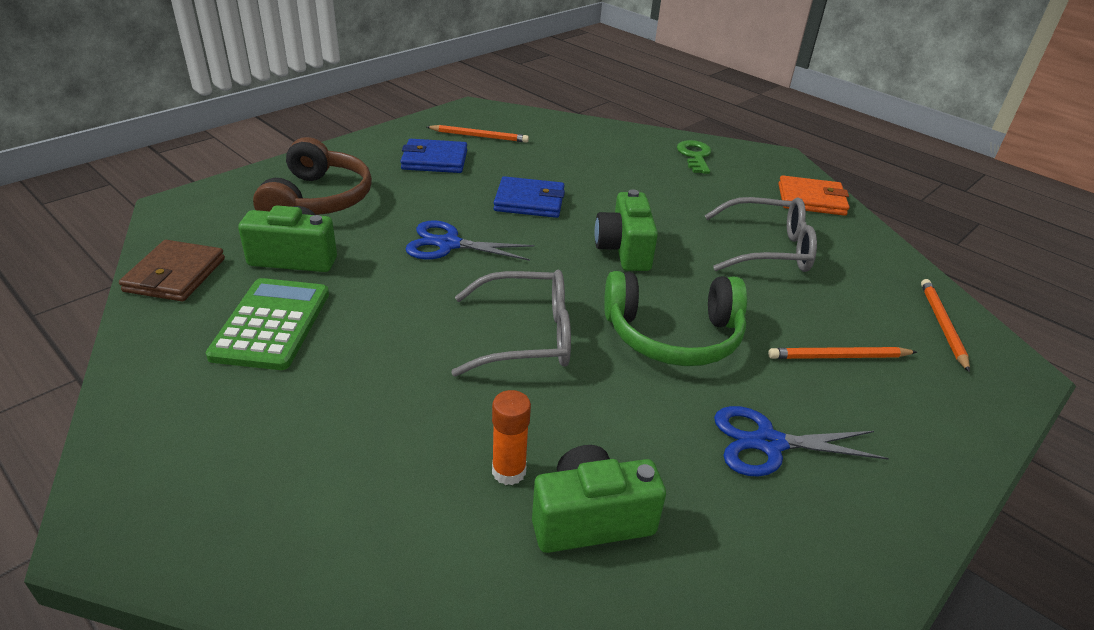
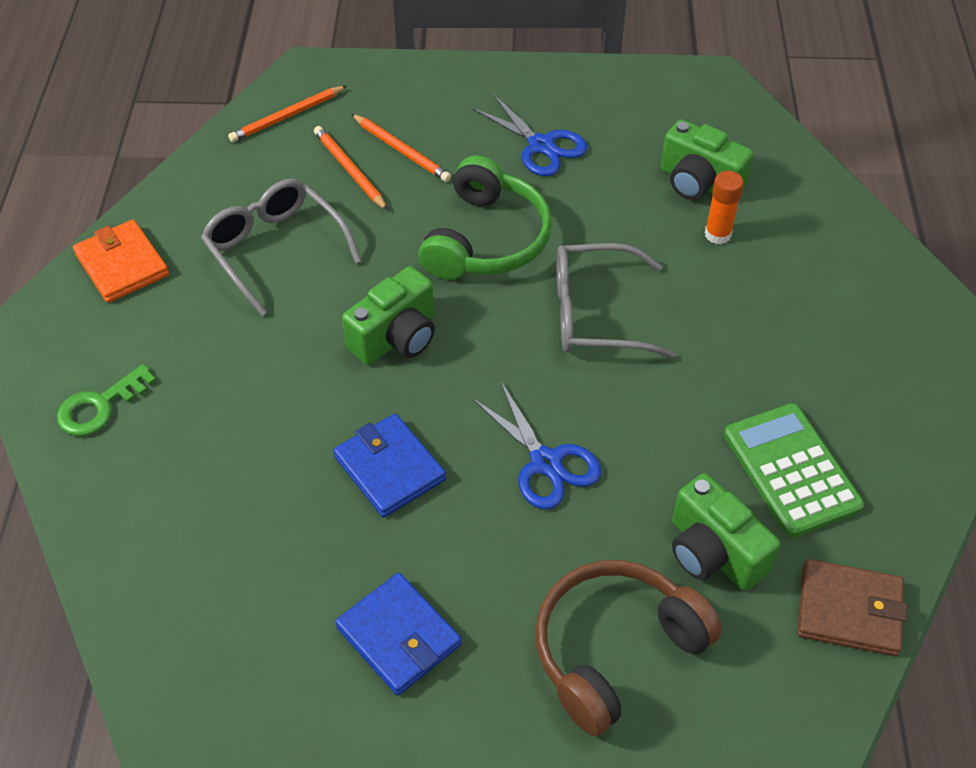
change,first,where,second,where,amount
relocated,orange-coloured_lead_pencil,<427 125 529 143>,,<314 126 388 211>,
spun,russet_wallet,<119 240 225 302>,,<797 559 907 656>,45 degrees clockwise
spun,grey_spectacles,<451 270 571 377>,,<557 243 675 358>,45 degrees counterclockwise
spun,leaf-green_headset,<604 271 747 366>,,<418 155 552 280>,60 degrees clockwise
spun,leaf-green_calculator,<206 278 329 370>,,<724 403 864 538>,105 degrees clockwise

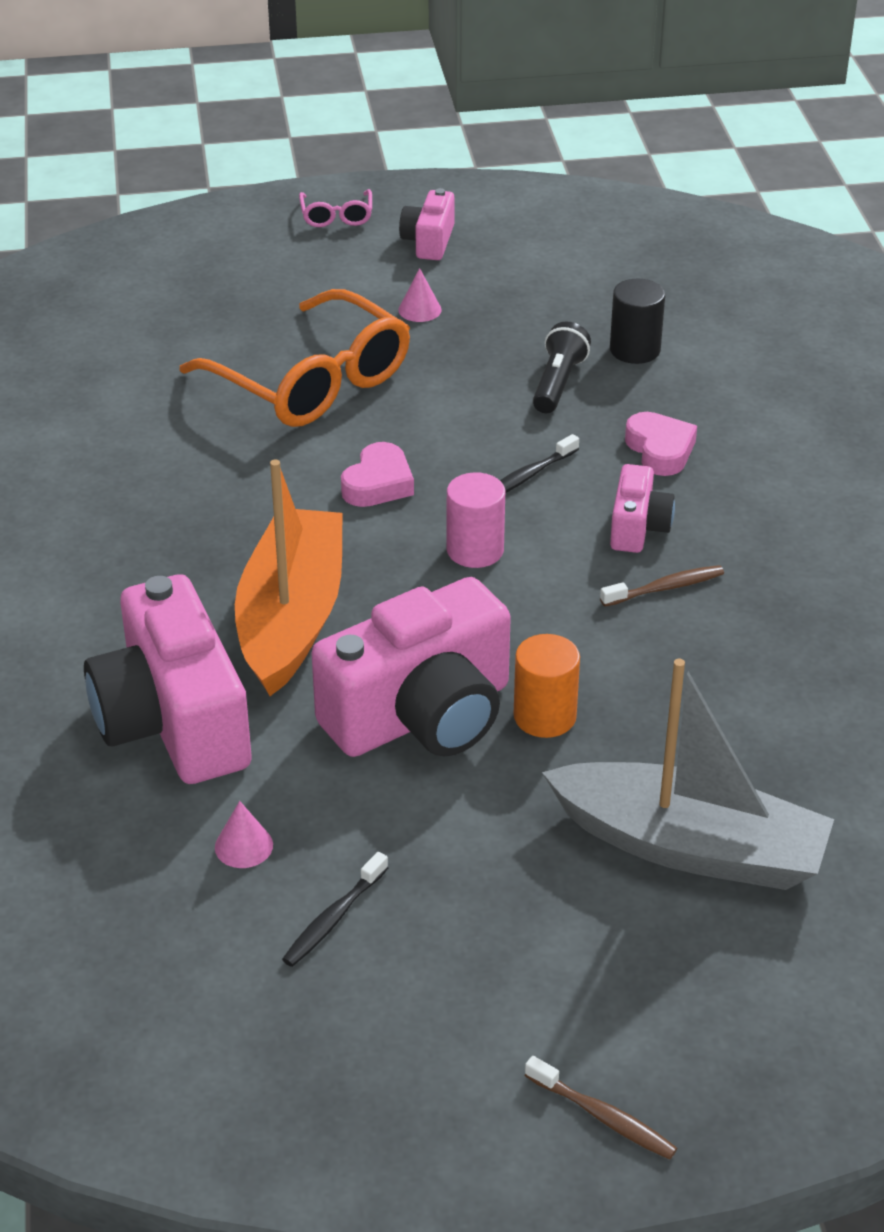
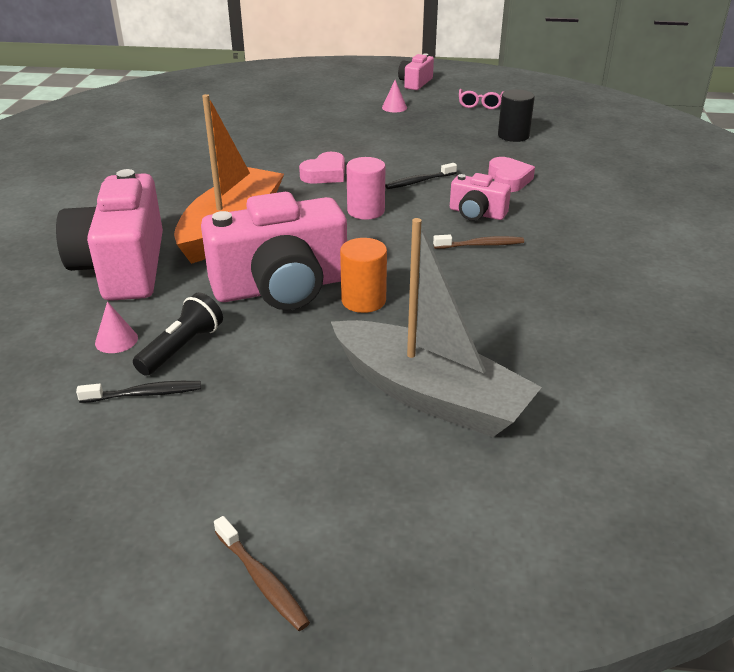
change,first,where,second,where,amount
relocated,rose-pink_spectacles,<299 189 372 227>,,<459 89 504 109>,
missing,orange-coloured_spectacles,<180 289 410 427>,,,
relocated,black_flashlight,<533 322 591 413>,,<133 293 223 376>,
spun,rose-pink_compact_camera,<610 464 675 553>,,<450 173 511 221>,90 degrees clockwise
spun,black_tooth_brush,<282 852 388 967>,,<76 381 201 403>,150 degrees counterclockwise

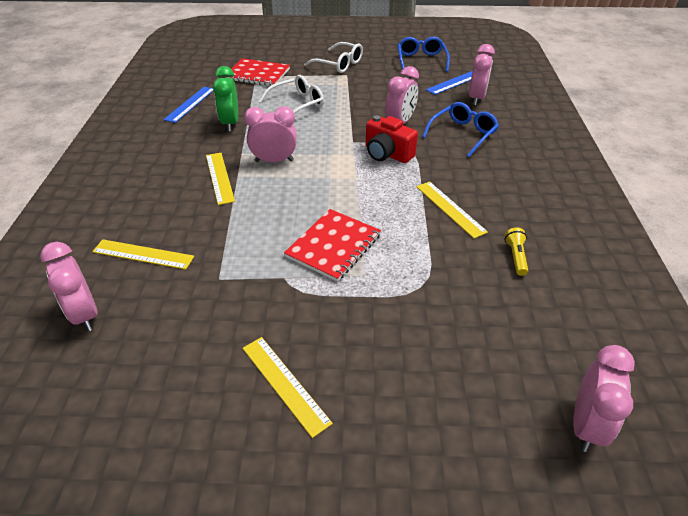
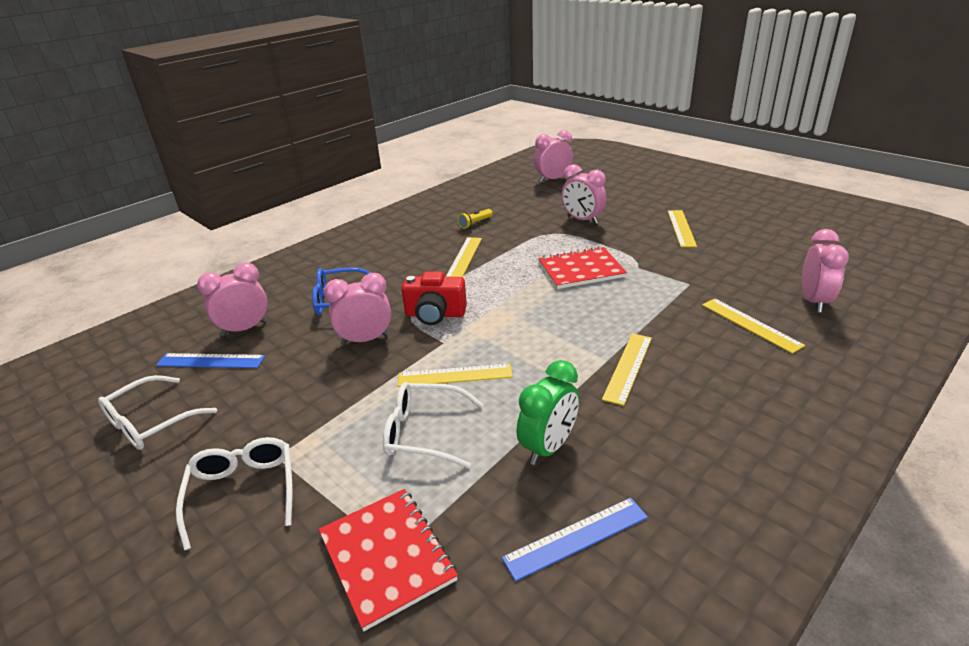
change,first,where,second,where,amount
colour,blue_spectacles,<398 37 450 72>,pure_white_spectacles,<98 375 217 450>,
relocated,rose-pink_clock,<244 106 297 162>,,<561 164 606 224>,
spun,red_compact_camera,<366 116 418 163>,,<401 271 467 325>,105 degrees clockwise
appeared,,,bright_yellow_measuring_stick,<398 364 513 387>,

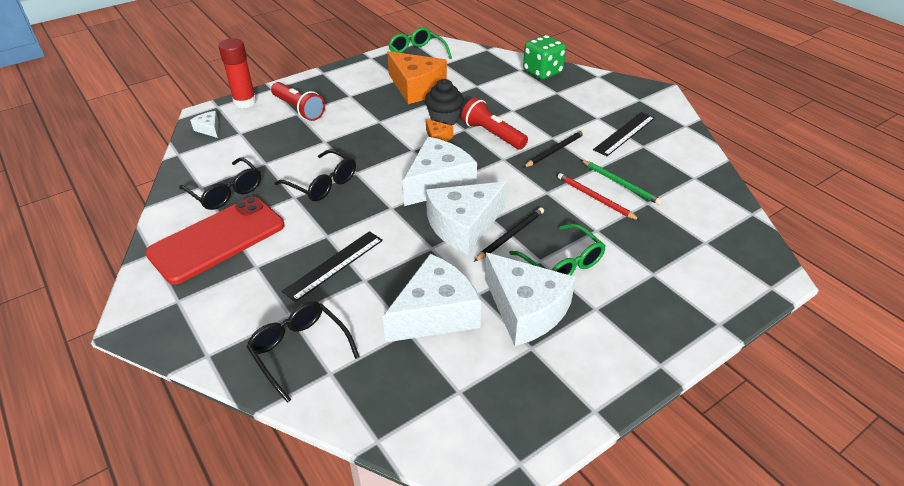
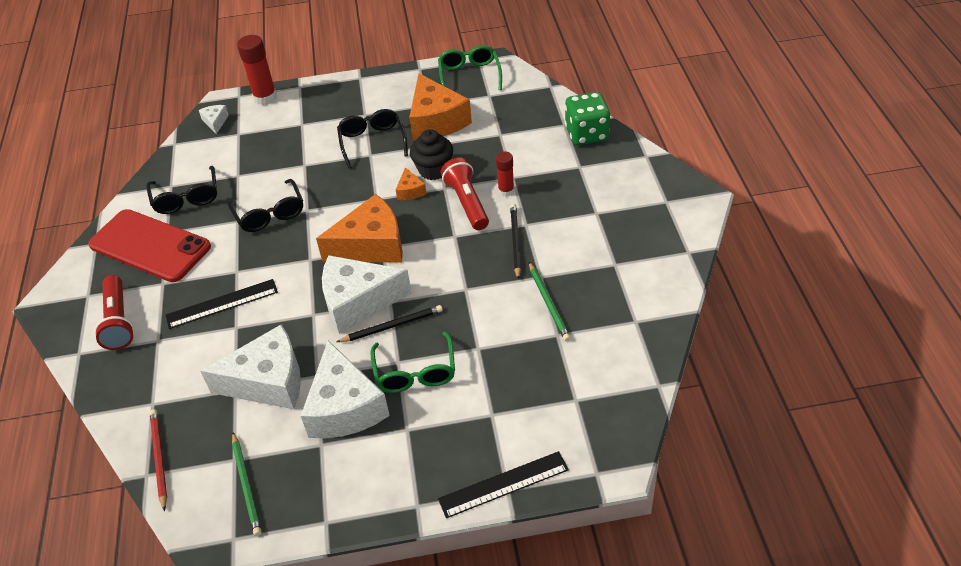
change,first,where,second,where,amount
relocated,red_flashlight,<271 82 325 121>,,<94 275 134 350>,
relocated,black_measuring_stick,<593 112 655 156>,,<438 451 569 518>,
spun,black_lead_pencil,<523 130 585 168>,,<510 204 521 280>,75 degrees counterclockwise
colour,pure_white_cheese,<403 137 477 206>,orange-coloured_cheese,<316 194 403 263>,
relocated,red_lead_pencil,<558 173 640 220>,,<150 409 167 511>,
spun,red_smartphone,<145 197 284 285>,,<88 209 211 282>,45 degrees clockwise
relocated,black_spectacles,<247 301 360 403>,,<337 109 408 169>,
appeared,,,red_stick_of_glue,<496 152 514 197>,
appeared,,,leaf-green_lead_pencil,<232 432 262 536>,

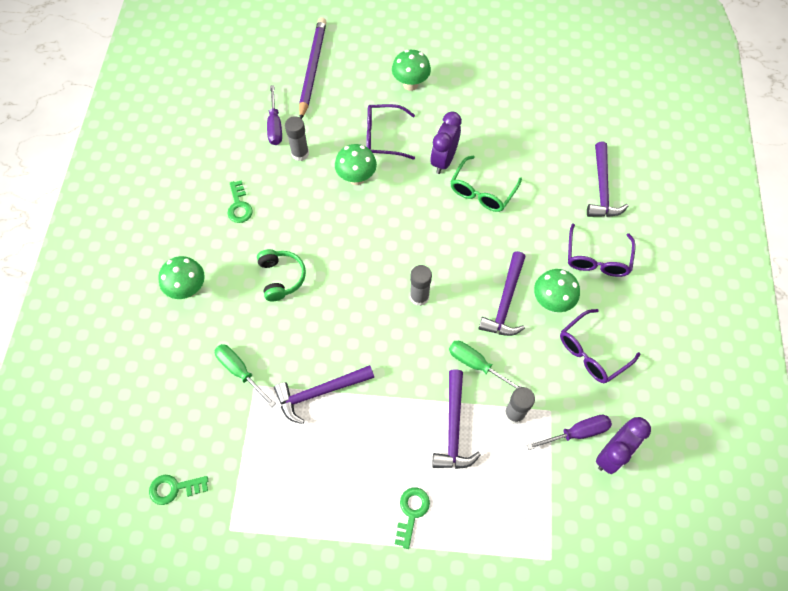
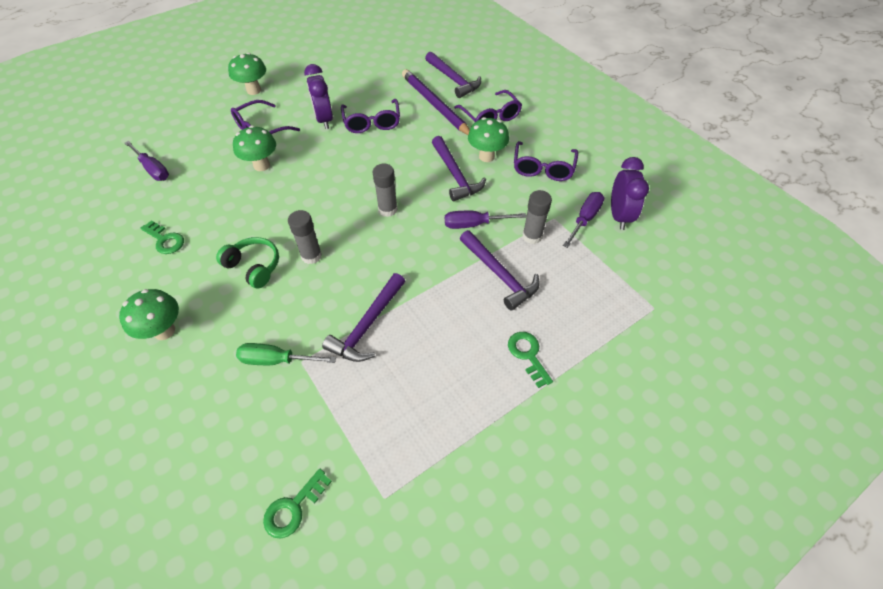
change,first,where,second,where,amount
relocated,violet_lead_pencil,<299 17 326 119>,,<402 69 470 135>,
relocated,grey_stick_of_glue,<285 116 309 161>,,<288 210 322 264>,
colour,leaf-green_spectacles,<450 156 522 212>,violet_spectacles,<341 99 400 133>,
colour,leaf-green_flat_screwdriver,<449 341 521 389>,violet_flat_screwdriver,<445 211 526 229>,

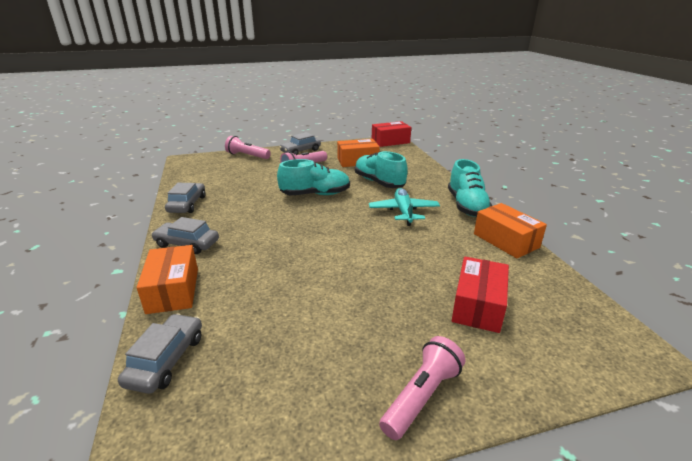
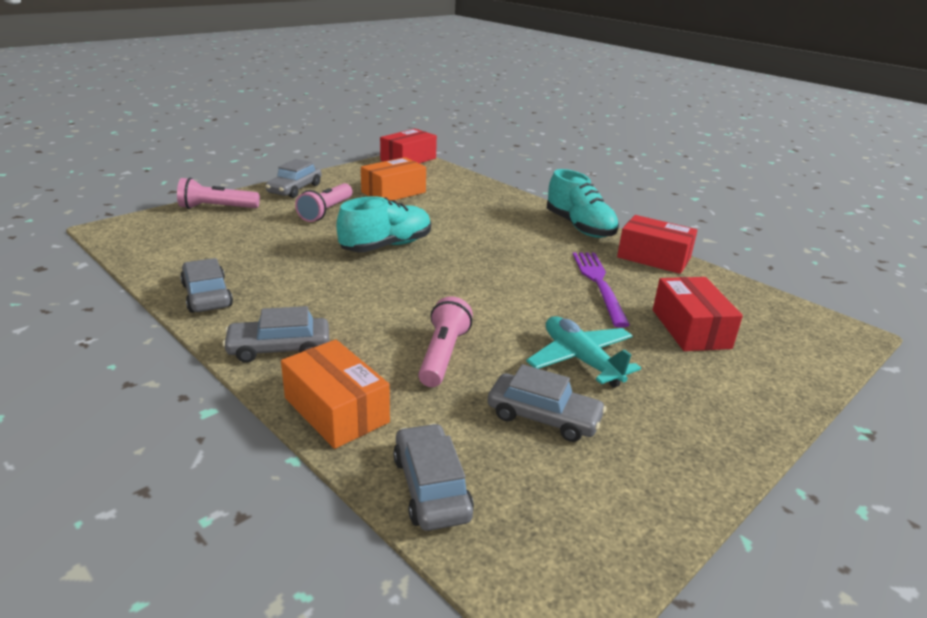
change,first,where,second,where,amount
missing,teal_shoe,<355 151 408 188>,,,
relocated,teal_plane,<369 188 440 226>,,<526 316 641 388>,
colour,orange-coloured_parcel,<474 203 547 258>,red_parcel,<617 215 698 274>,
relocated,rose-pink_flashlight,<379 336 465 440>,,<418 297 473 387>,
appeared,,,violet_dinner_fork,<573 252 630 327>,
appeared,,,grey_automobile,<488 364 606 442>,

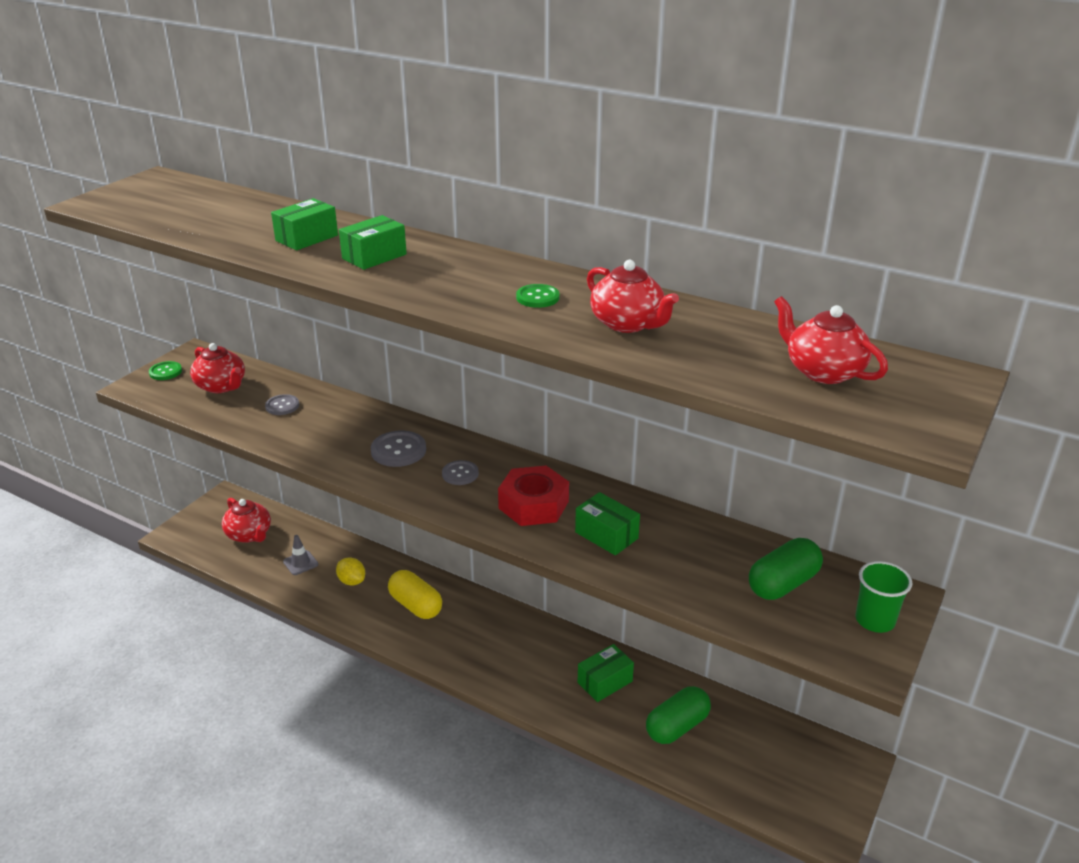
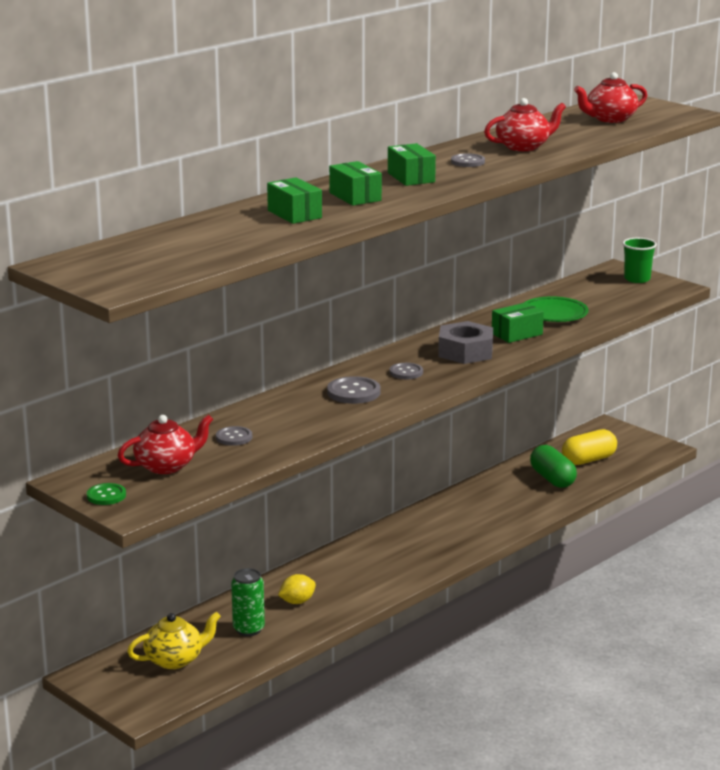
change,first,where,second,where,amount
colour,leaf-green_sewing_button,<516 284 559 308>,grey_sewing_button,<451 153 485 167>,
colour,red_nut,<498 466 569 526>,grey_nut,<438 321 493 364>,
colour,red_tea_pot,<222 498 271 543>,bright_yellow_tea_pot,<127 611 221 669>,
exchanged,grey_traffic_cone,<283 535 318 575>,leaf-green_tin,<231 568 265 636>,
missing,leaf-green_pill,<749 538 823 600>,,,
relocated,bright_yellow_pill,<388 570 442 619>,,<562 429 617 465>,
relocated,leaf-green_parcel,<578 644 634 702>,,<388 143 436 186>,
appeared,,,leaf-green_dinner_plate,<524 296 589 322>,

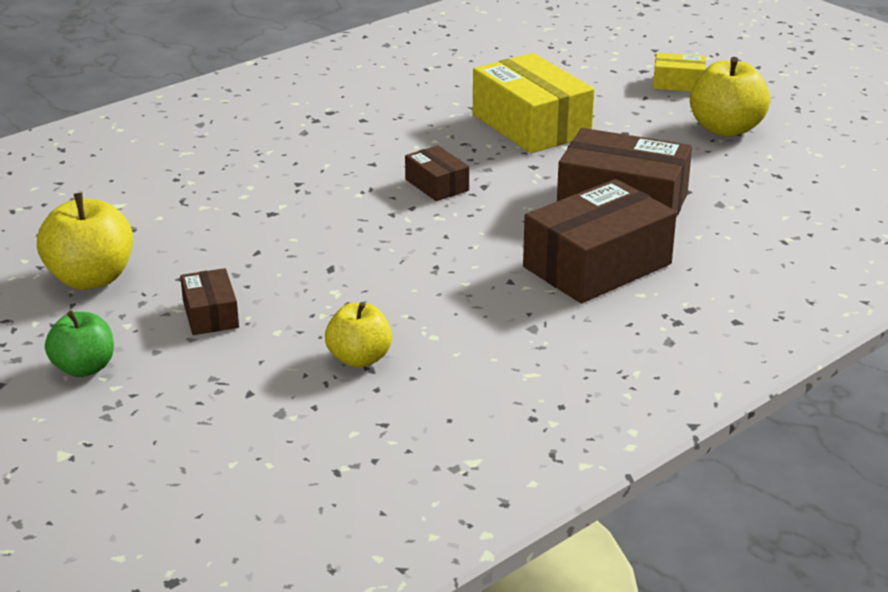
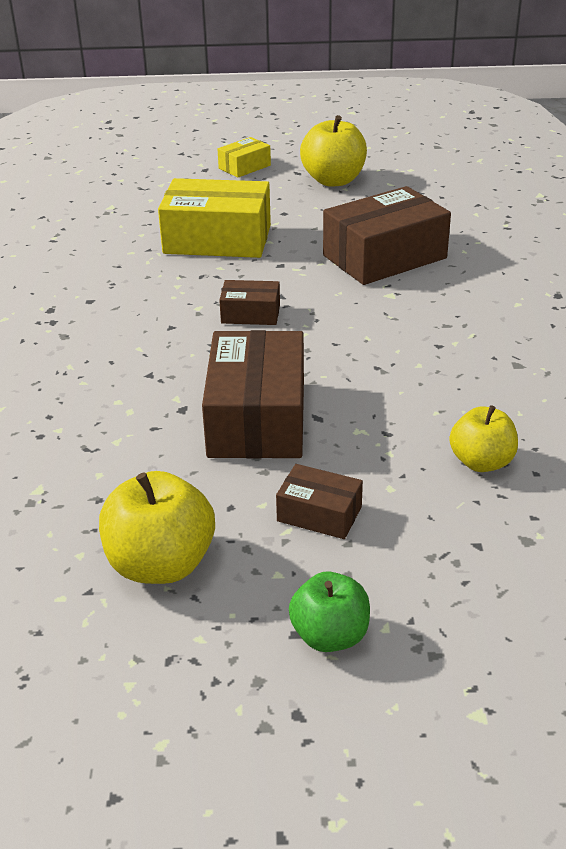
change,first,where,second,where,amount
relocated,russet_parcel,<523 179 677 303>,,<202 330 304 459>,

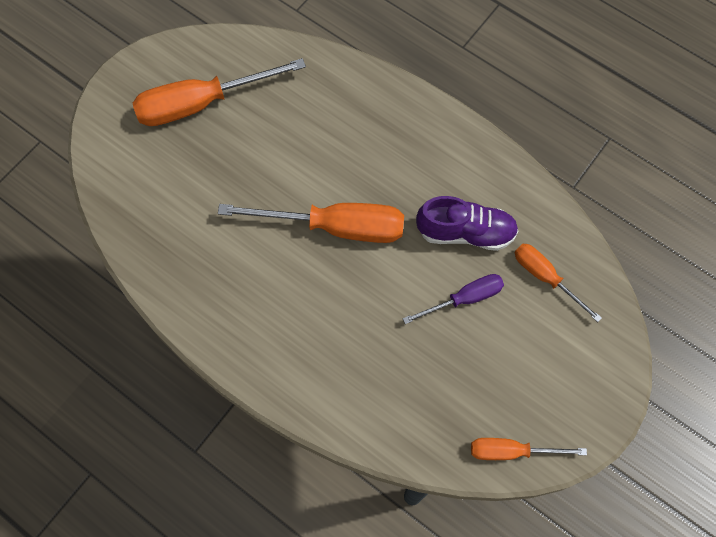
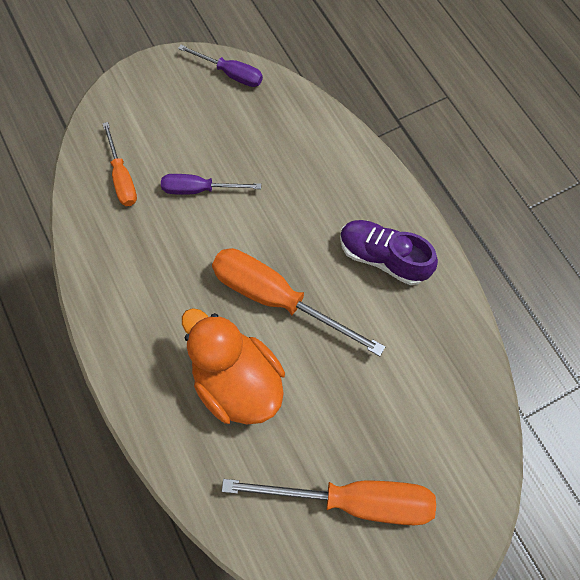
change,first,where,second,where,amount
relocated,violet_shoe,<416 196 519 251>,,<340 220 438 285>,
colour,orange-coloured_flat_screwdriver,<471 438 587 460>,violet_flat_screwdriver,<178 45 263 87>,
appeared,,,orange-coloured_toy_duck,<182 308 285 425>,

